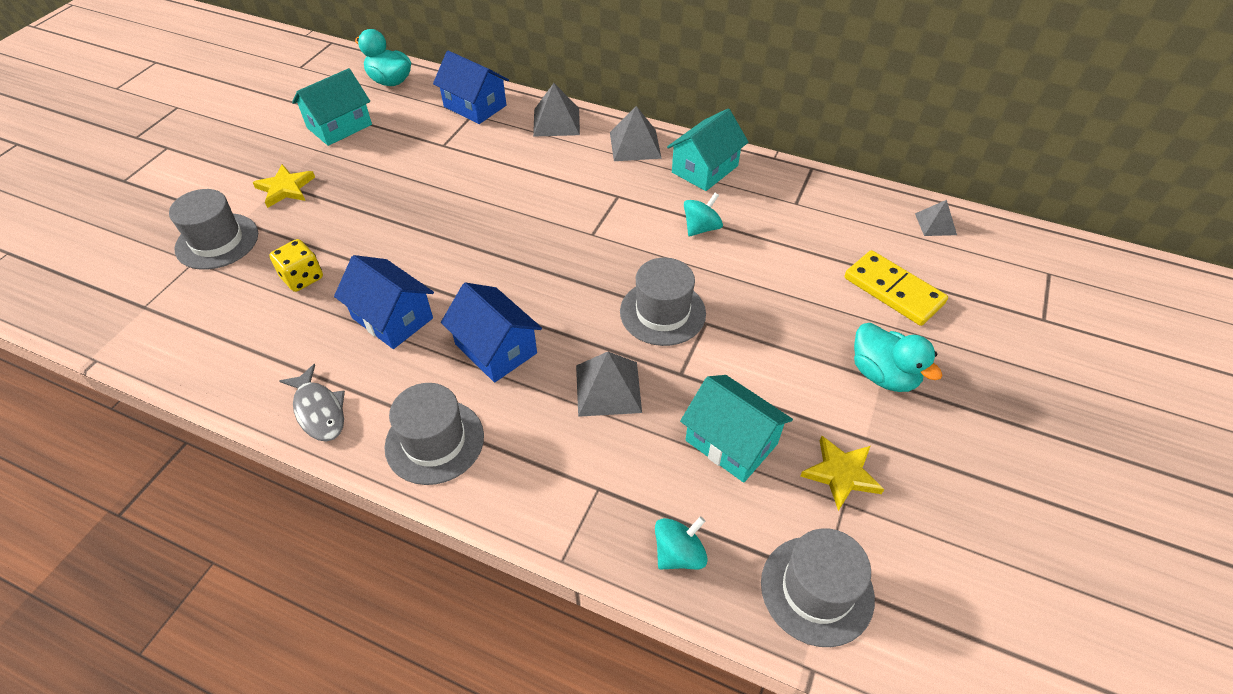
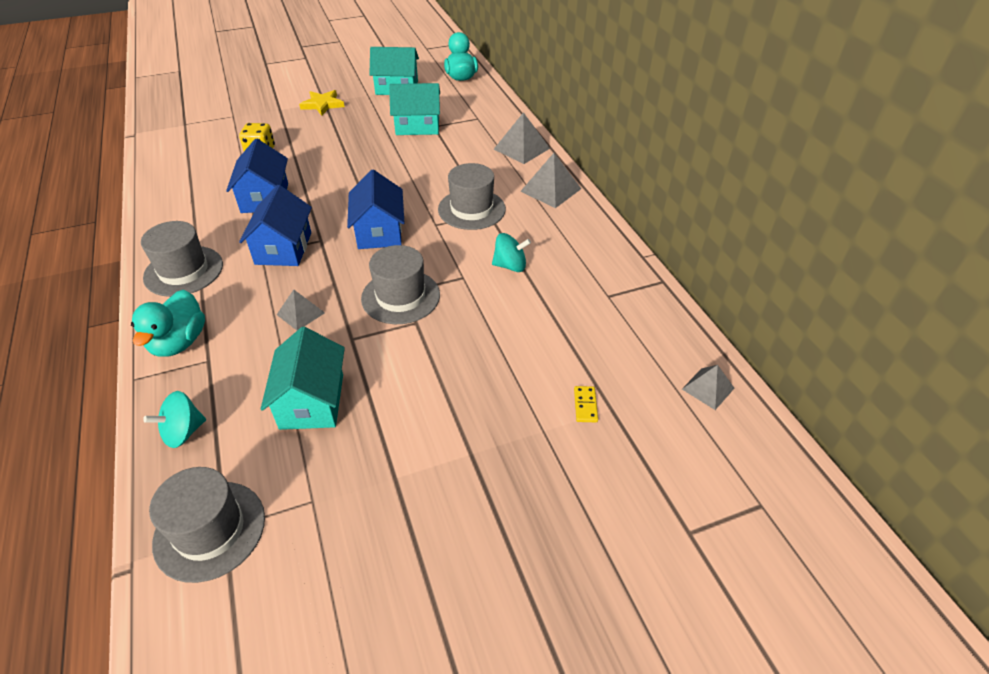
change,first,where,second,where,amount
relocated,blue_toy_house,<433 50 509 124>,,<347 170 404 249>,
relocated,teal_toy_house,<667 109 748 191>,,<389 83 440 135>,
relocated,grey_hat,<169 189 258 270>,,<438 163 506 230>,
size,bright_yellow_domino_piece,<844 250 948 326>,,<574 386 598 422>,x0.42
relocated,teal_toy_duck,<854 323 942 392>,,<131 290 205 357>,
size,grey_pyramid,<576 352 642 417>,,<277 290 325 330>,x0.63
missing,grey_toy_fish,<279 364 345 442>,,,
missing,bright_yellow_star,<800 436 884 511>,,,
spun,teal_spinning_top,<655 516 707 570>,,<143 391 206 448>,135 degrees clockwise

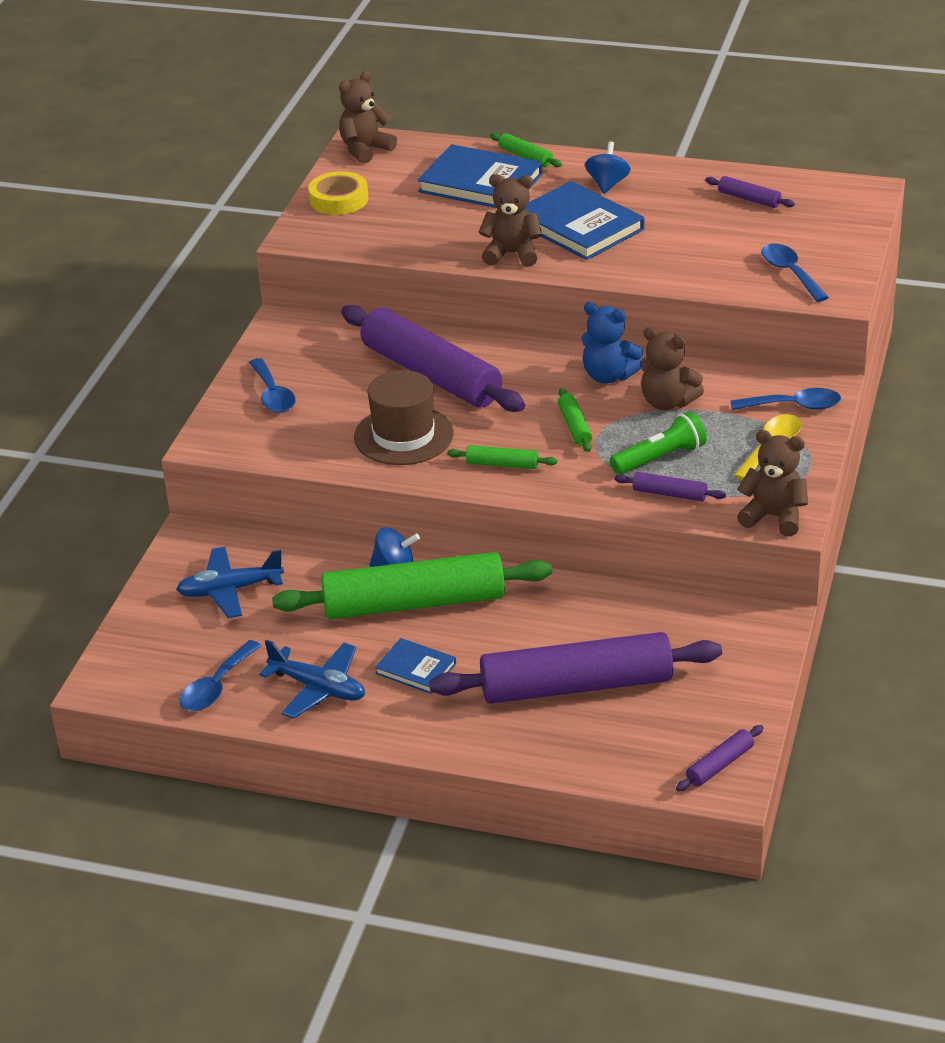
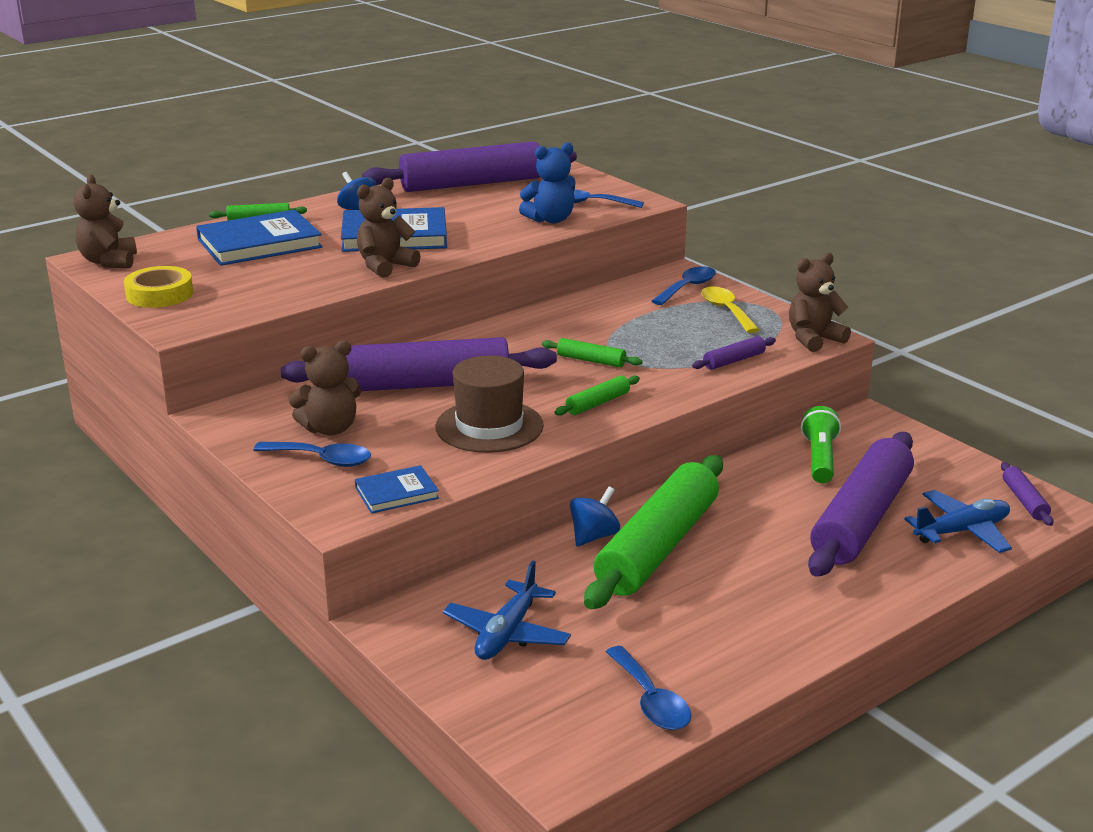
change,first,where,second,where,amount
size,violet_dough_roller,<705 176 795 208>,,<362 141 577 192>,x2.45
relocated,blue_teddy_bear,<582 302 643 383>,,<519 142 576 223>,
relocated,russet_teddy_bear,<641 327 704 410>,,<289 340 361 436>,
relocated,leaf-green_flashlight,<610 411 707 475>,,<801 406 841 483>,
relocated,blue_hardback,<375 638 456 694>,,<355 465 439 514>,
relocated,blue_plane,<259 640 365 719>,,<904 490 1012 553>,

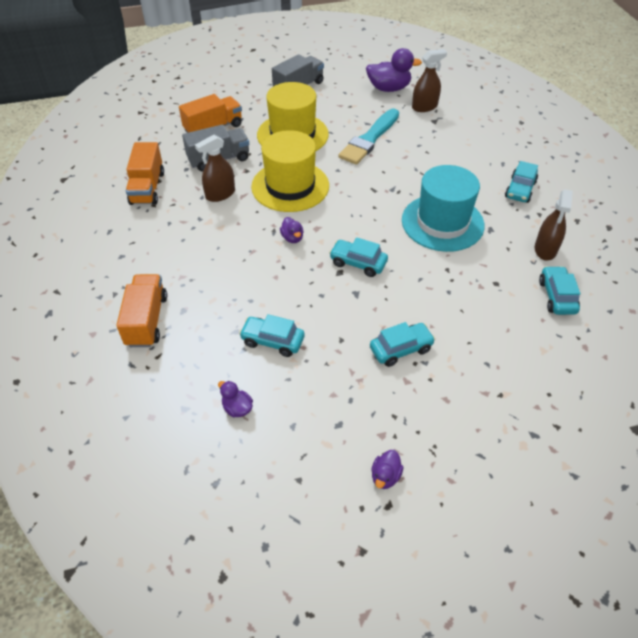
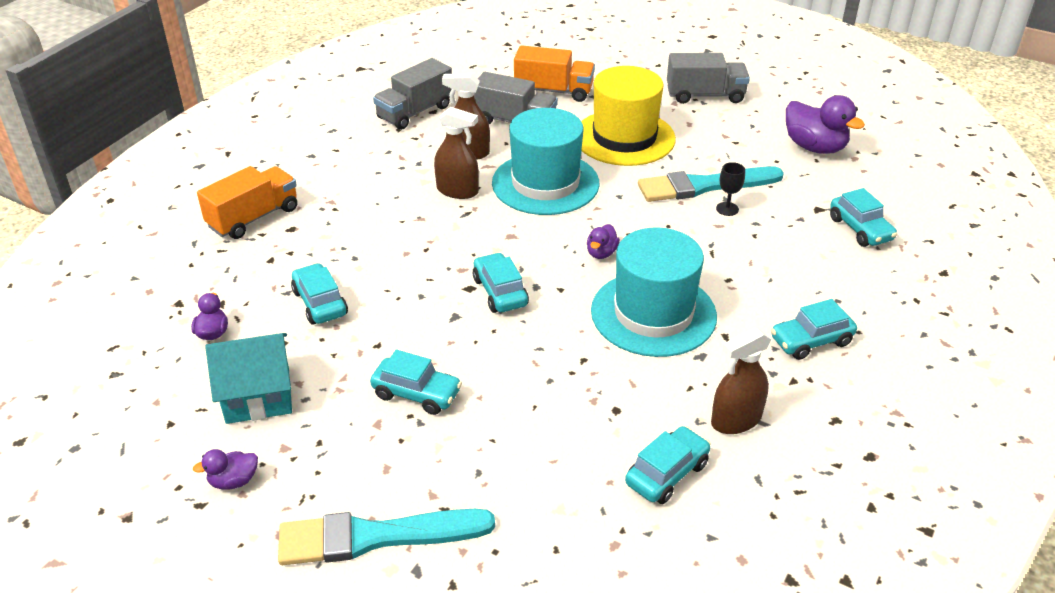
change,first,where,second,where,amount
relocated,russet_sprayer,<412 49 447 112>,,<434 107 479 199>,
colour,bright_yellow_hat,<251 130 329 212>,teal_hat,<492 108 599 215>,
colour,orange-coloured_toy_truck,<126 142 164 205>,grey_toy_truck,<373 58 452 130>,
relocated,violet_toy_duck,<280 217 304 243>,,<587 224 620 259>,
appeared,,,black_wine_glass,<716 162 745 216>,
appeared,,,teal_automobile,<830 188 897 247>,
appeared,,,teal_toy_house,<205 333 292 424>,
appeared,,,teal_brush,<278 509 495 565>,

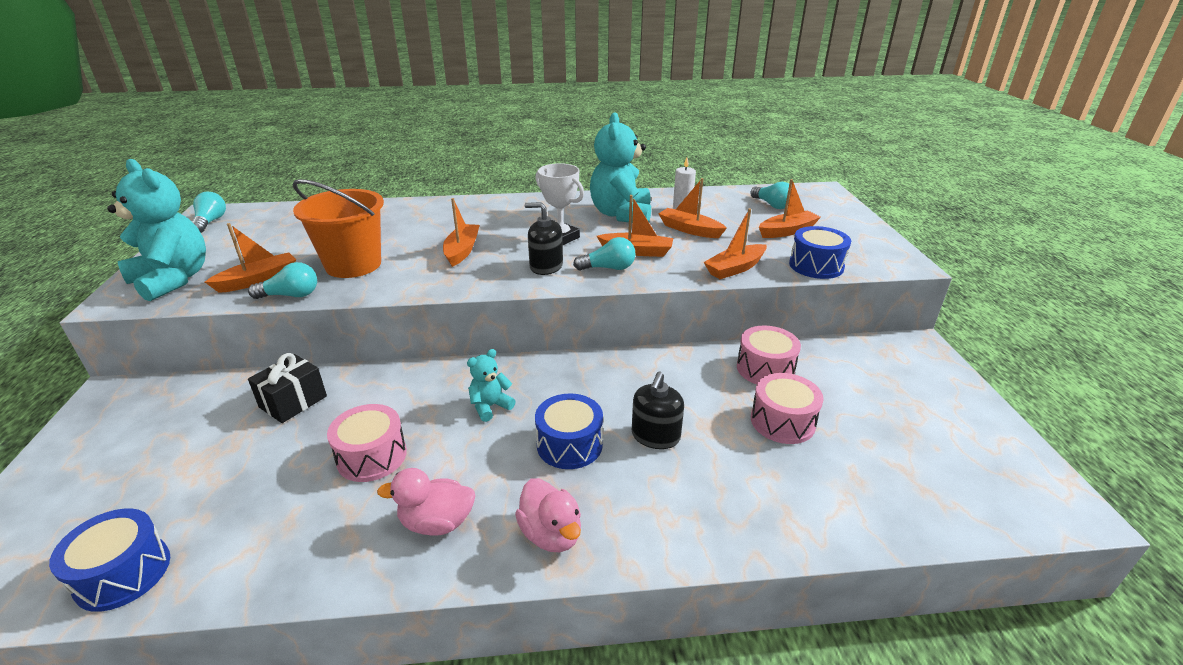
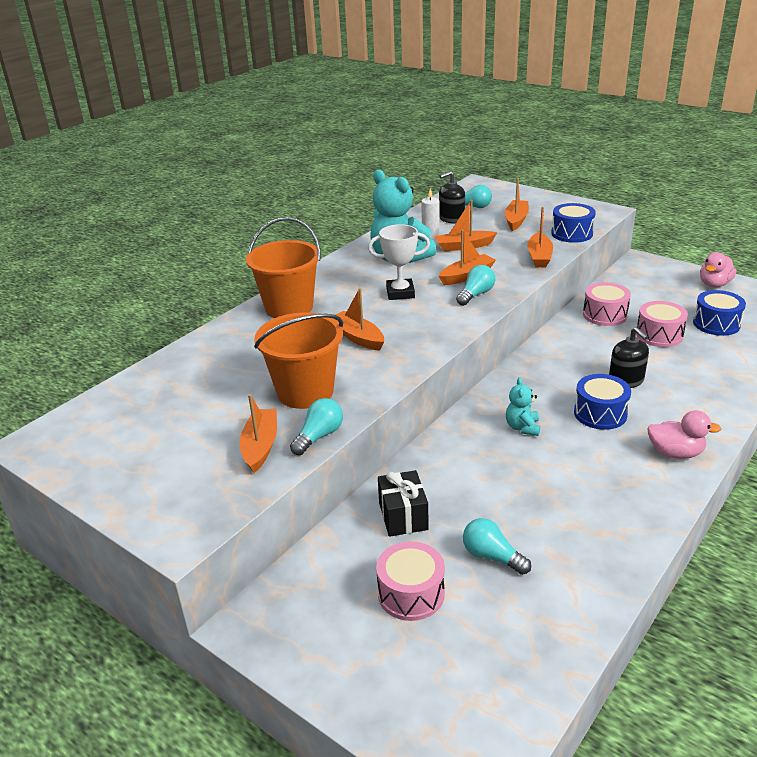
change,first,where,second,where,amount
missing,teal_teddy_bear,<107 159 206 301>,,,
relocated,teal_bulb,<192 192 226 233>,,<463 518 531 575>,
relocated,black_pump_bottle,<525 202 563 275>,,<439 171 465 223>,
relocated,rose-pink_snare_drum,<327 404 407 482>,,<376 541 445 621>,
relocated,rose-pink_toy_duck,<377 468 475 536>,,<700 252 736 287>,
relocated,blue_snare_drum,<49 509 170 612>,,<693 290 746 336>,
appeared,,,orange-coloured_sand_bucket,<246 217 321 318>,

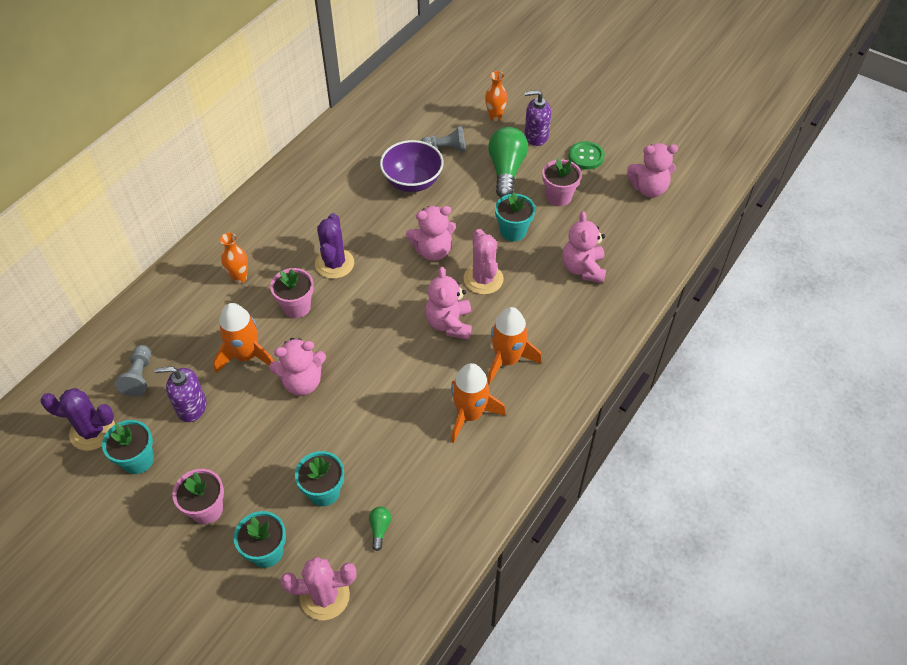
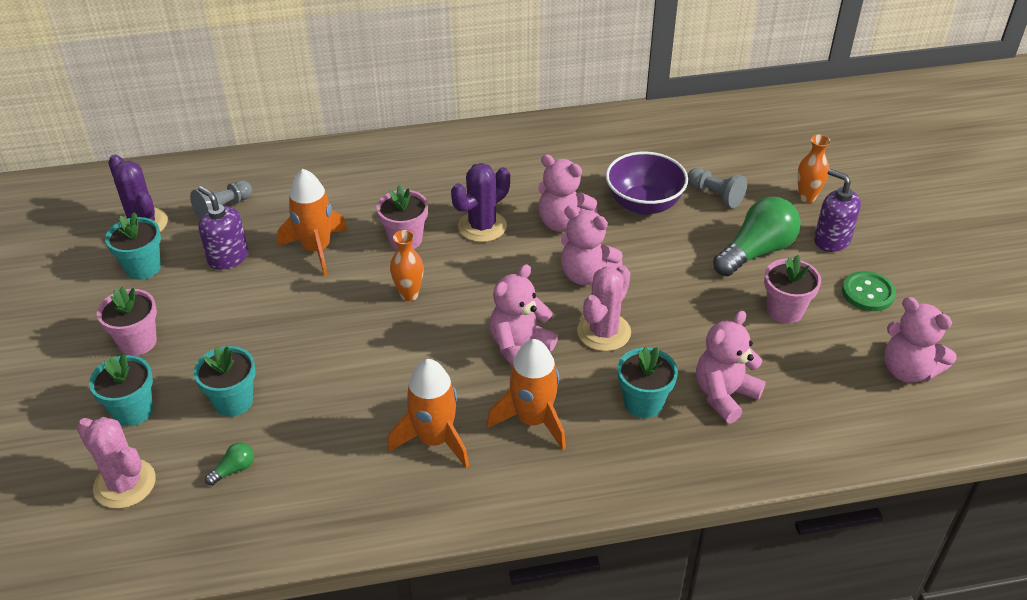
change,first,where,second,where,amount
relocated,teal_flower_pot,<495 192 535 242>,,<618 347 678 418>,
relocated,orange-coloured_vase,<220 233 248 283>,,<390 230 424 301>,
relocated,rose-pink_teddy_bear,<269 338 326 396>,,<538 154 598 232>,

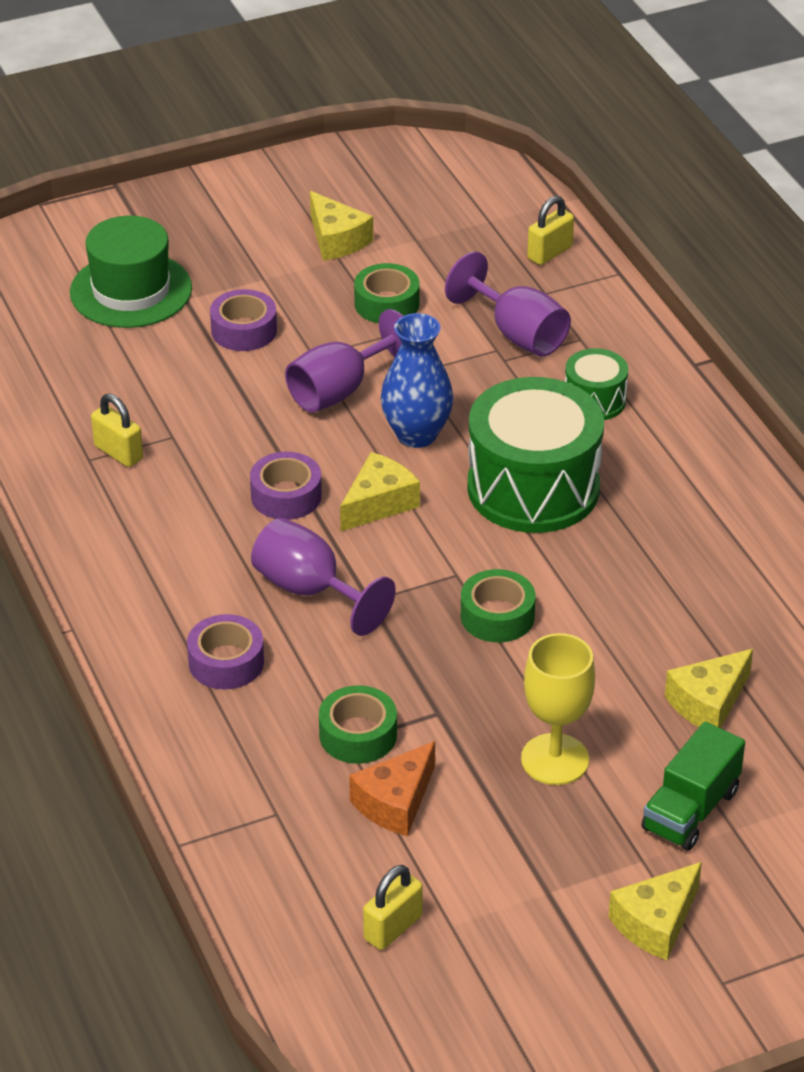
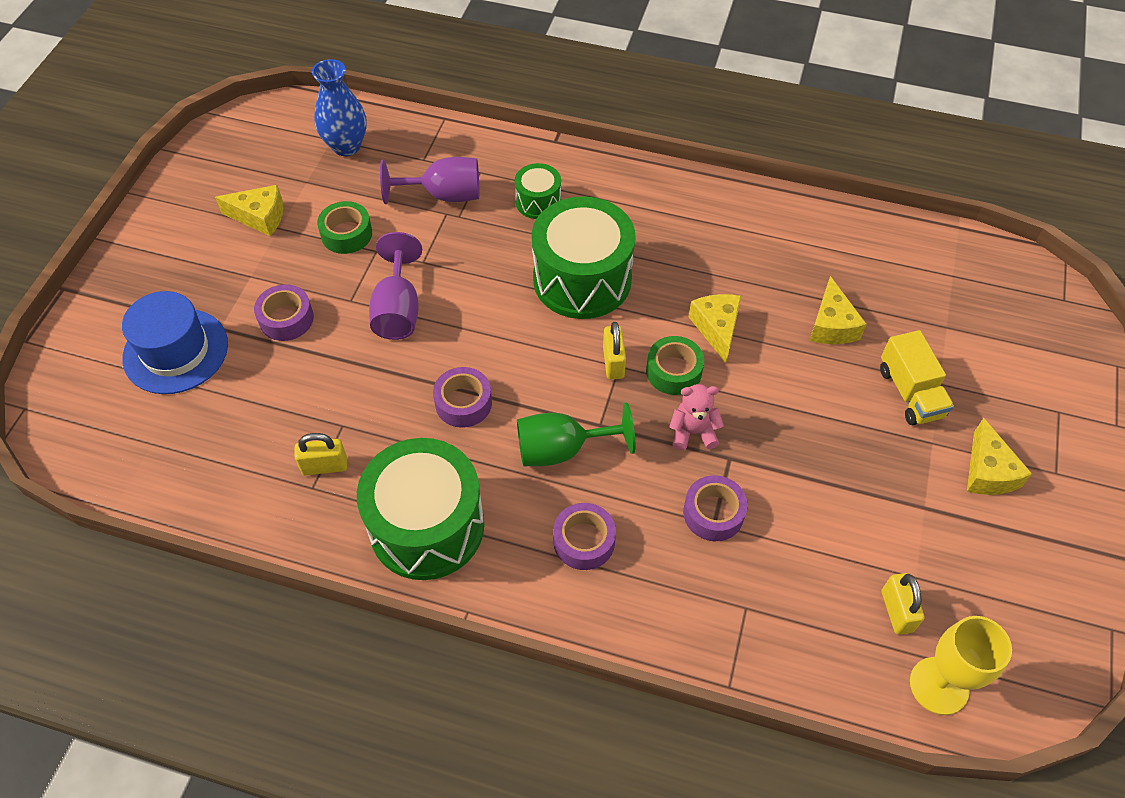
change,first,where,second,where,amount
relocated,bright_yellow_small_lock,<527 196 574 265>,,<603 322 626 379>,
colour,leaf-green_hat,<70 216 192 328>,blue_hat,<122 291 228 394>,
relocated,blue_vase,<380 313 454 448>,,<312 59 367 156>,
relocated,bright_yellow_cheese,<340 452 420 531>,,<689 294 741 363>,
colour,violet_wine_glass,<251 518 396 636>,leaf-green_wine_glass,<517 403 635 466>,
relocated,bright_yellow_wine_glass,<521 633 595 785>,,<910 616 1012 715>,
colour,leaf-green_sticky_tape,<319 685 397 764>,violet_sticky_tape,<683 475 748 541>,
colour,leaf-green_toy_truck,<641 722 745 851>,bright_yellow_toy_truck,<880 330 954 425>,
missing,orange-coloured_cheese,<349 741 435 836>,,,
appeared,,,rose-pink_teddy_bear,<669 384 724 450>,
appeared,,,leaf-green_snare_drum,<357 438 484 580>,

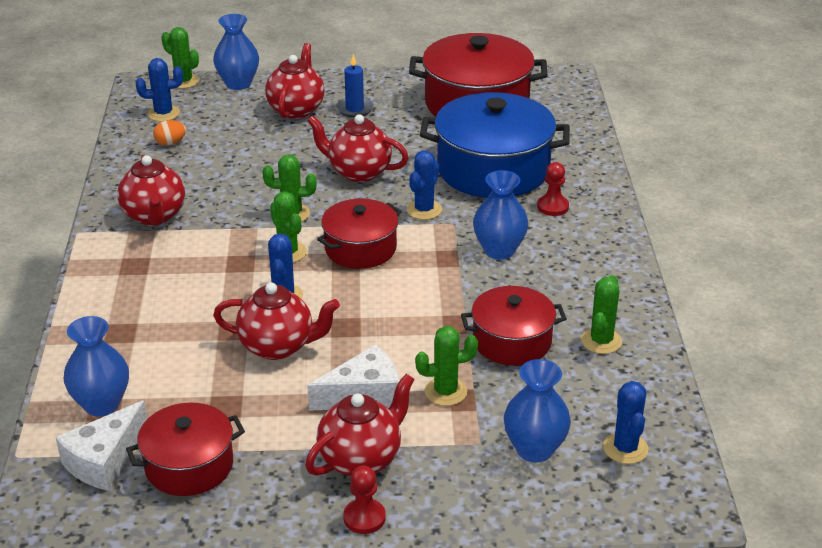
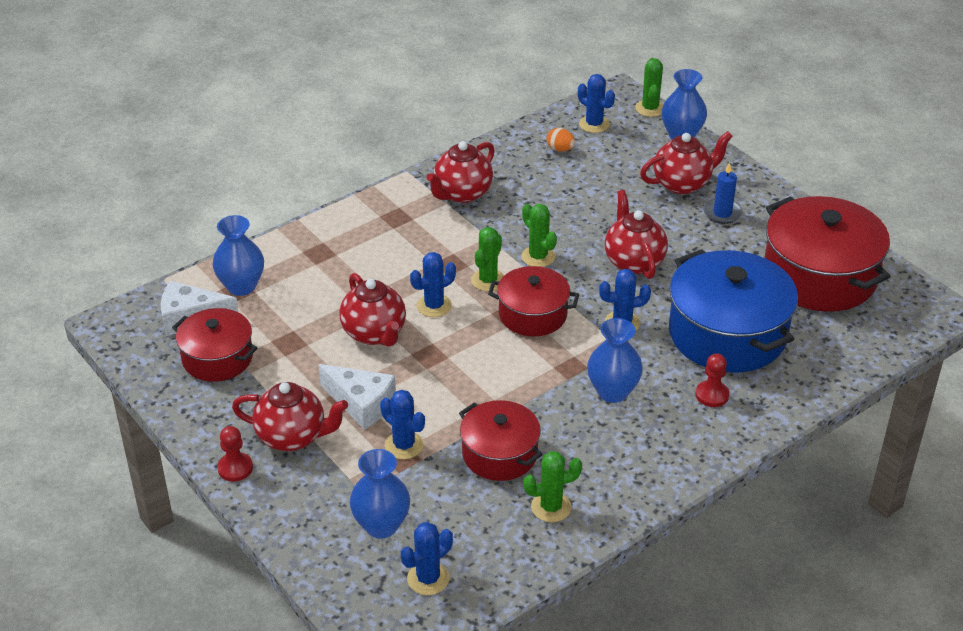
change,first,where,second,where,amount
colour,leaf-green_prickly_plant,<415 326 478 406>,blue_prickly_plant,<380 390 425 459>,

